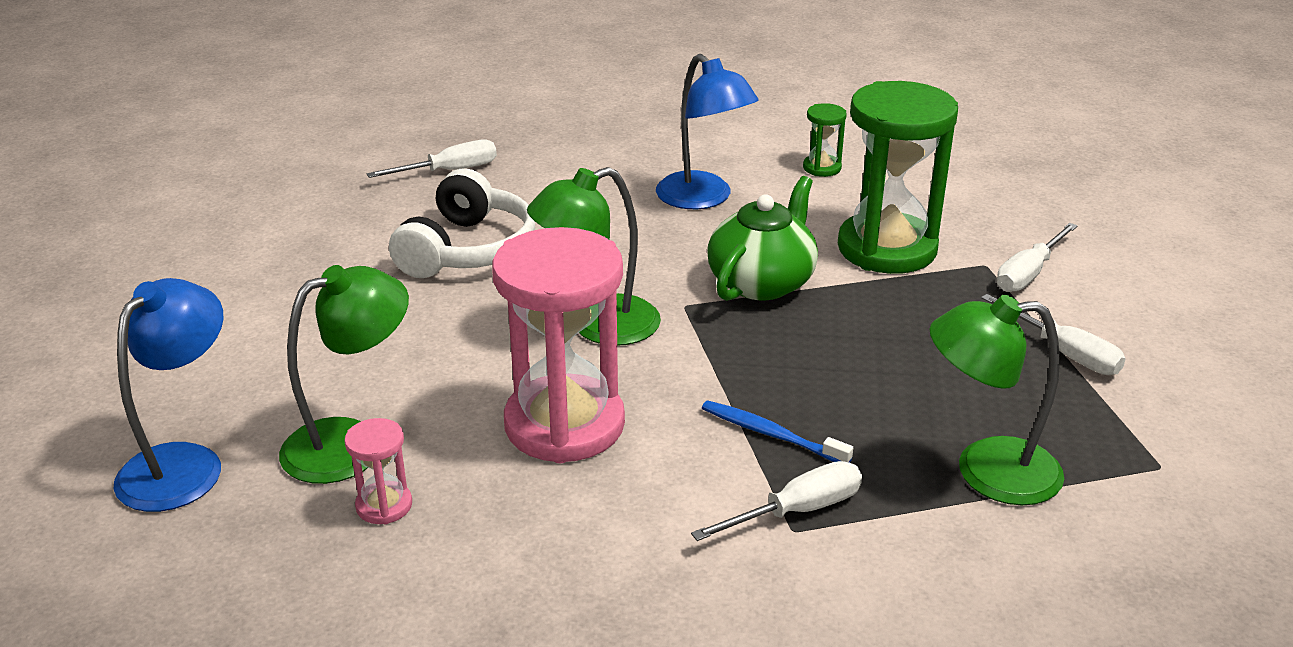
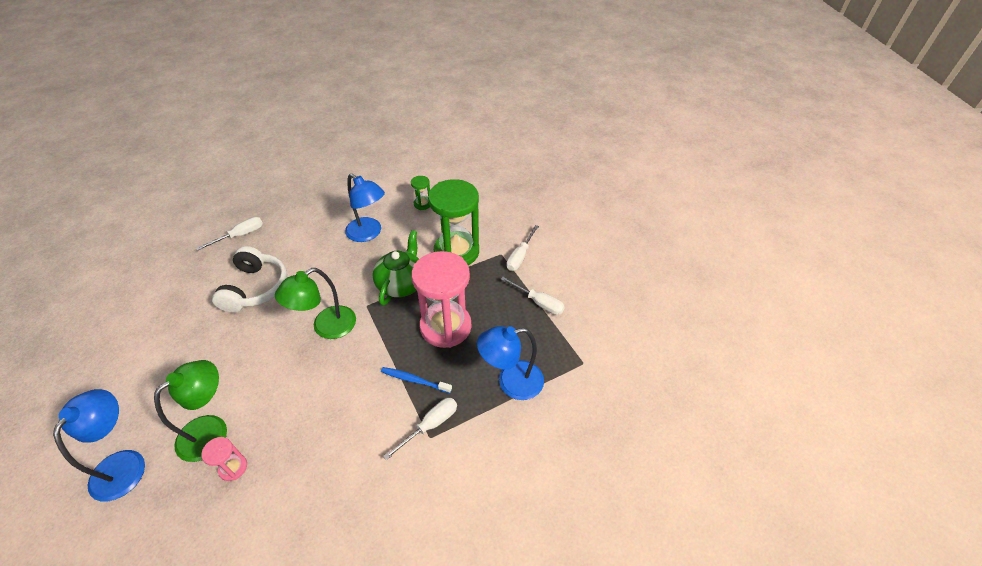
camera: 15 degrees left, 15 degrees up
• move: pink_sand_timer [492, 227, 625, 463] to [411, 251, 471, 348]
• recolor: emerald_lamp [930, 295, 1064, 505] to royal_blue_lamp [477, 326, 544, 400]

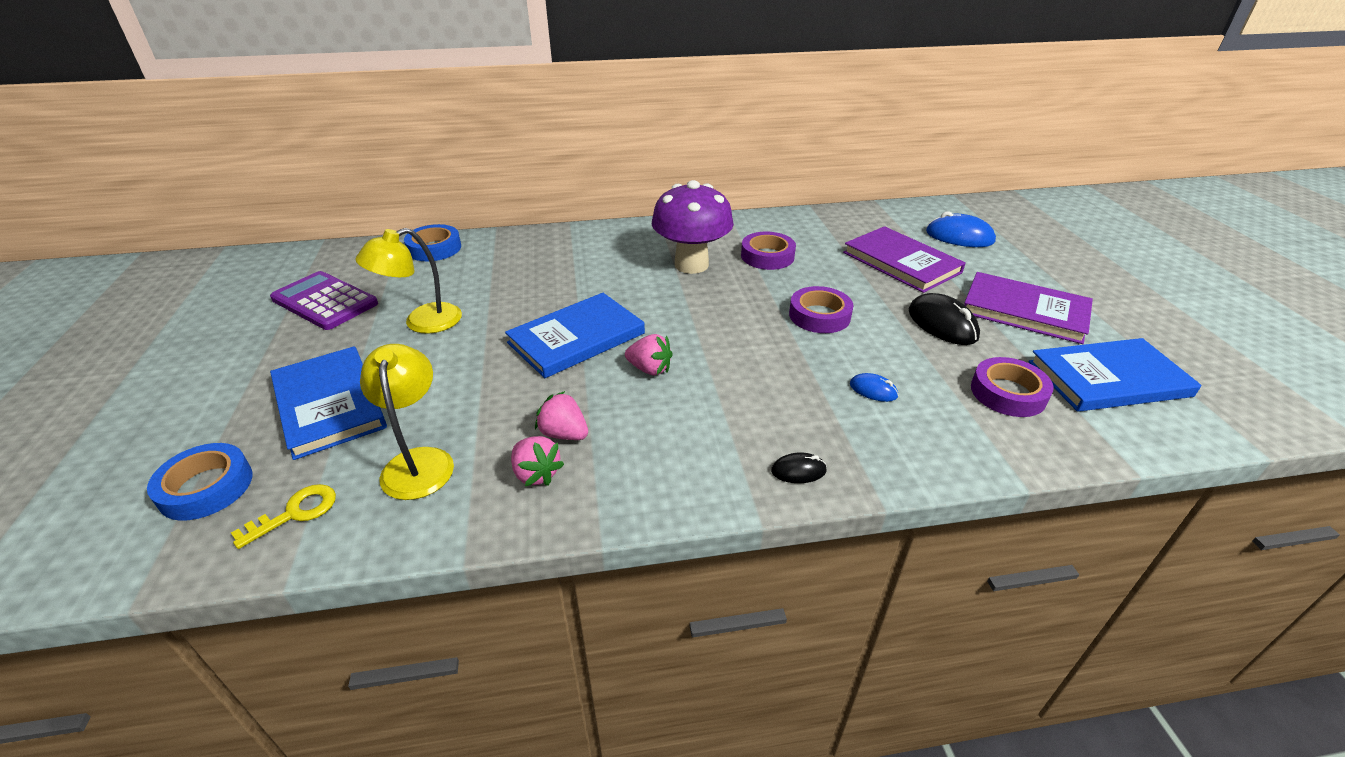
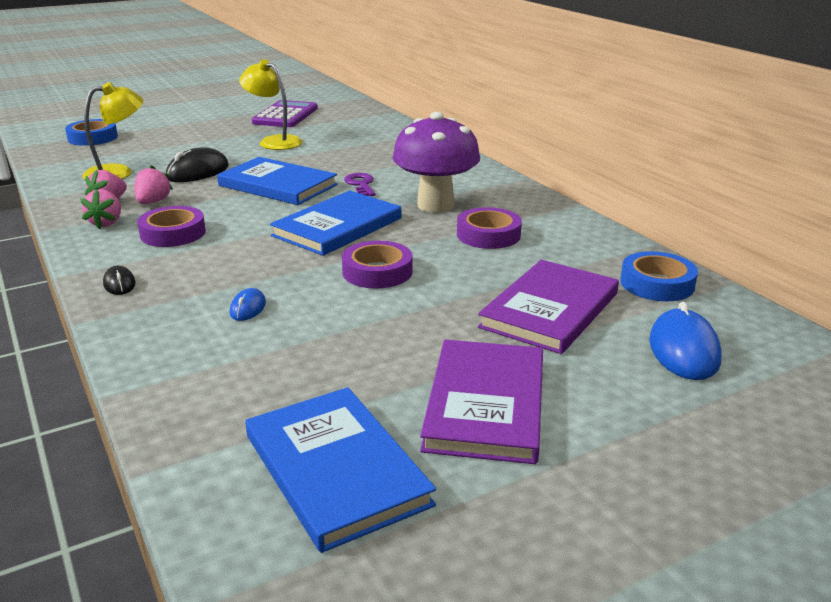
camera: 70 degrees right, 10 degrees down
• delete: bright_yellow_door_key [231, 484, 336, 549]
• insert: violet_door_key [344, 173, 376, 196]
• move: royal_blue_book [270, 346, 387, 460] to [270, 191, 401, 256]
• move: royal_blue_tape [404, 224, 461, 261] to [620, 251, 698, 301]
• move: pink_toy_strawberry [625, 334, 673, 376] to [80, 189, 121, 229]
• move: black_mouse [909, 293, 980, 345] to [166, 147, 229, 182]
• move: violet_tape [971, 357, 1054, 417] to [137, 206, 206, 247]

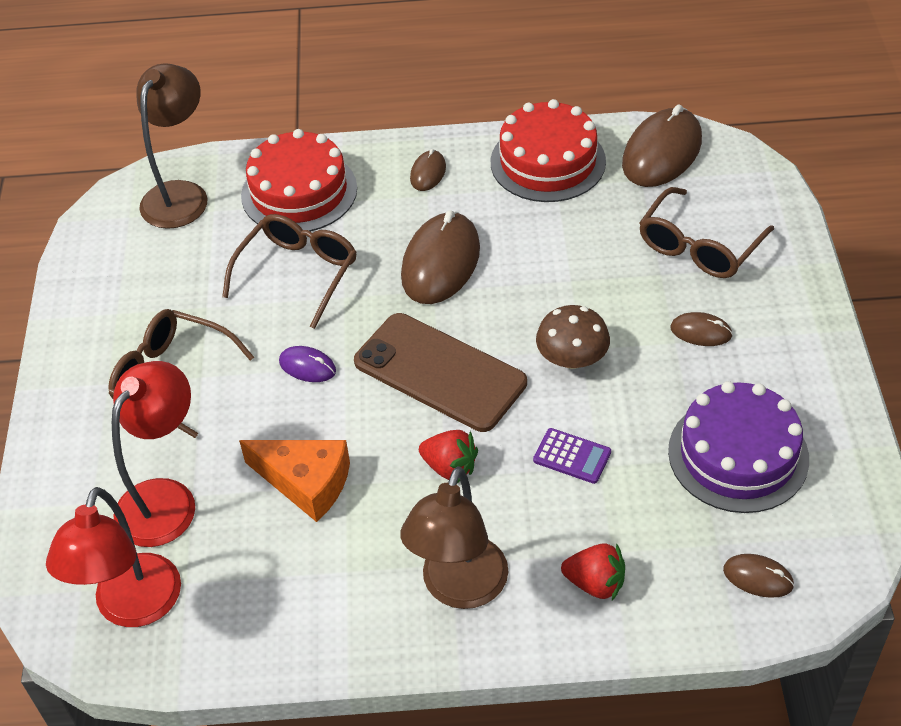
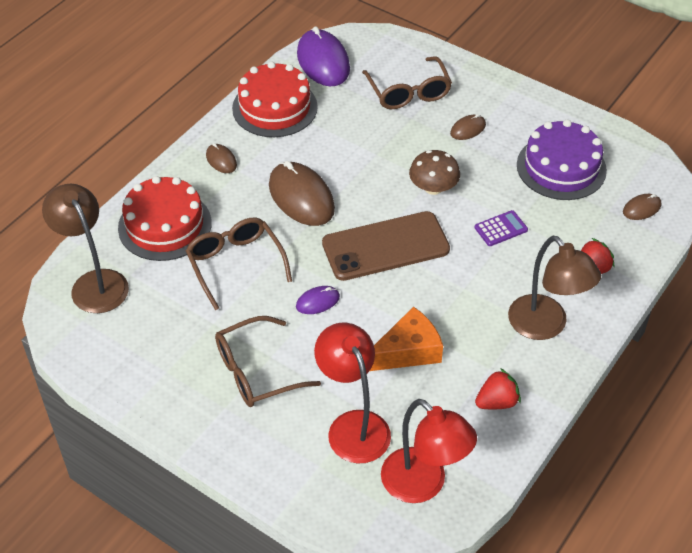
camera: 55 degrees left, 0 degrees up
• move: red_toy_strawberry [419, 430, 478, 483] to [475, 368, 521, 409]
• recolor: brown_mouse [622, 105, 702, 187] to violet_mouse [297, 26, 350, 86]

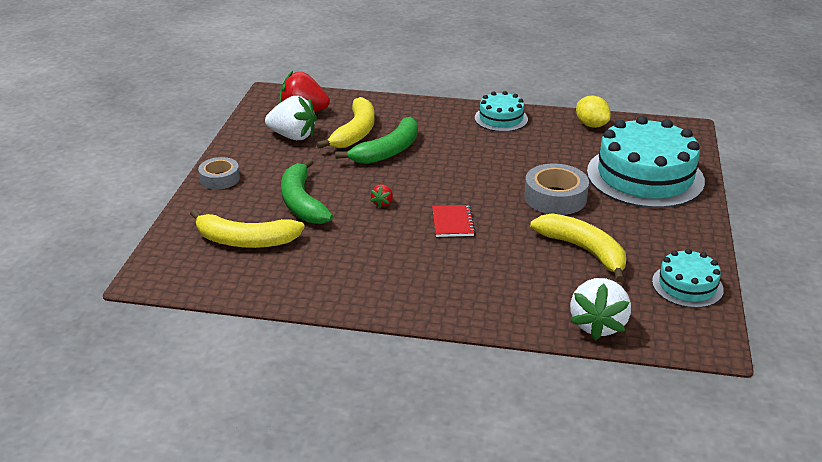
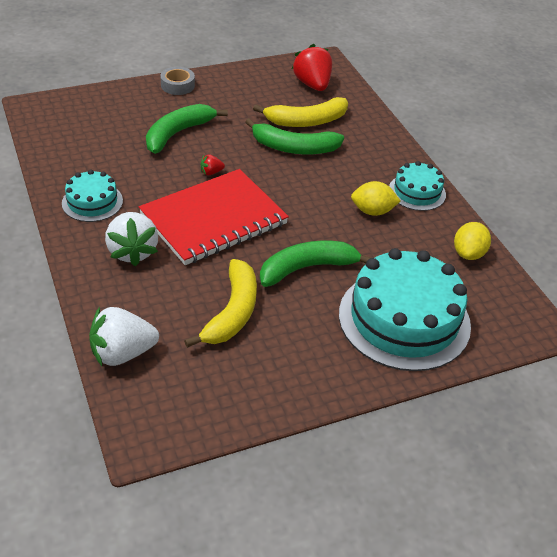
camera: 55 degrees right, 10 degrees up
• delete: bright_yellow_banana [190, 209, 305, 248]
• insert: bright_yellow_lemon [351, 181, 400, 216]
• move: white_toy_strawberry [265, 96, 317, 140] to [105, 212, 158, 266]
• move: teal_layer_cake [652, 249, 724, 308] to [62, 170, 123, 222]
• replace: grey_tape [524, 163, 589, 215] to emerald_banana [260, 241, 371, 287]
• resize: red_notepad [432, 205, 476, 237] = [139, 169, 289, 265] x2.48

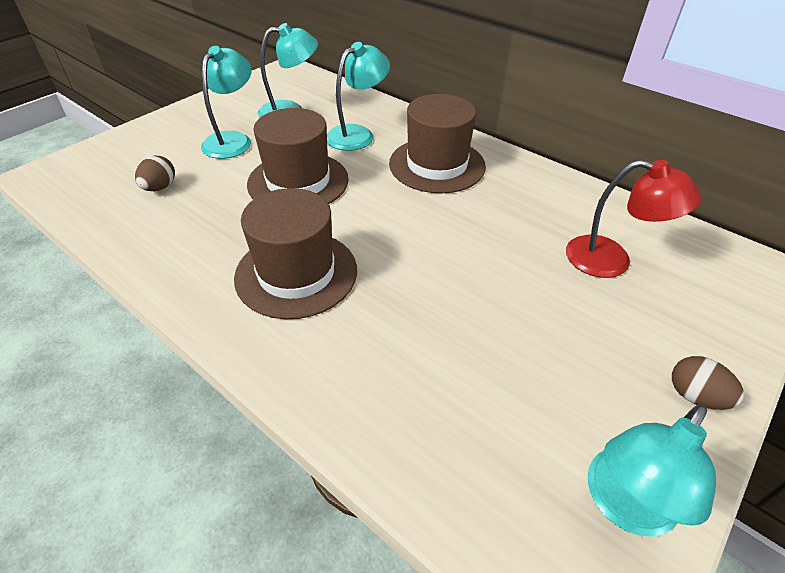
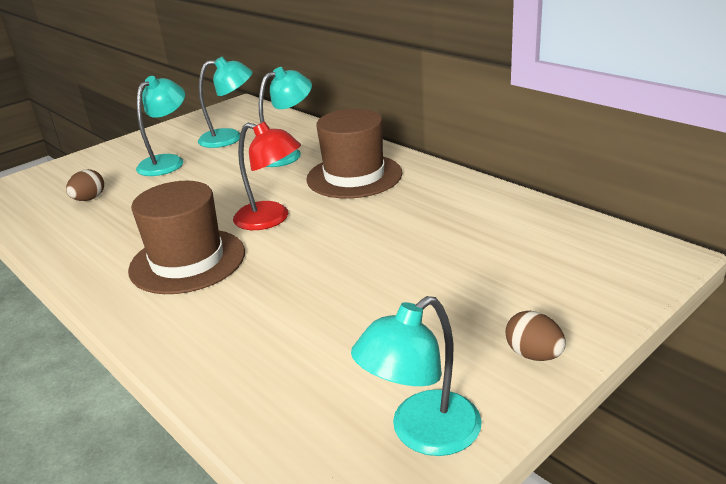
camera: 10 degrees right, 15 degrees down
• delete: brown_top_hat [247, 108, 349, 204]
• move: red_lamp [566, 160, 702, 278] to [233, 121, 301, 230]

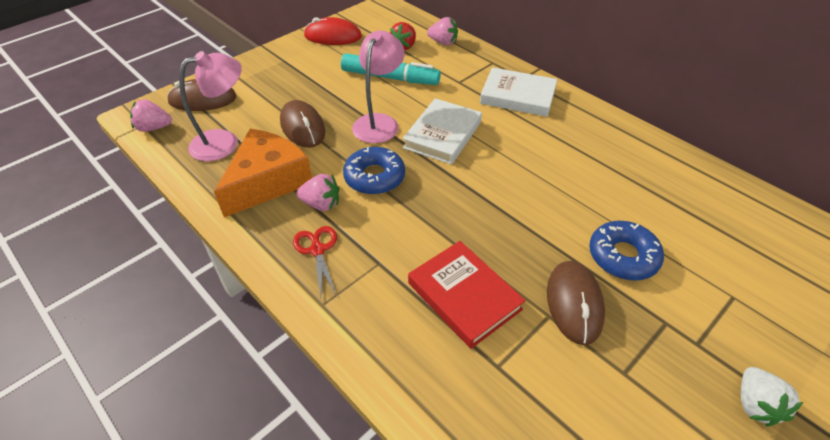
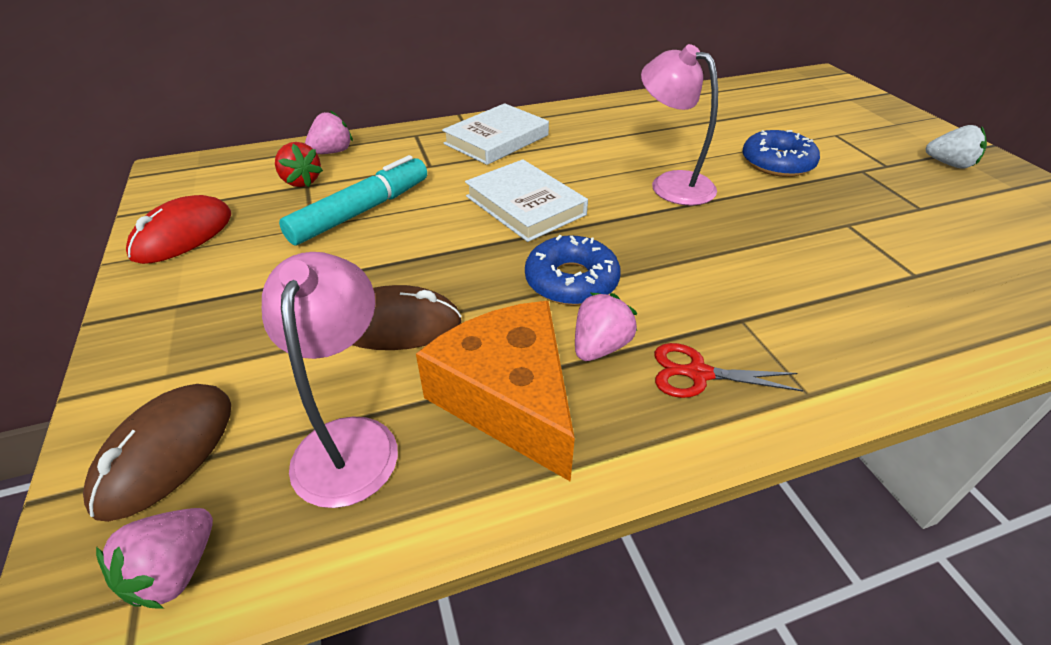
camera: 65 degrees left, 5 degrees down
• delete: red_book [408, 241, 526, 349]
• delete: brown_mouse [547, 261, 605, 345]
• move: pink_lamp [352, 30, 405, 143] to [641, 44, 718, 206]

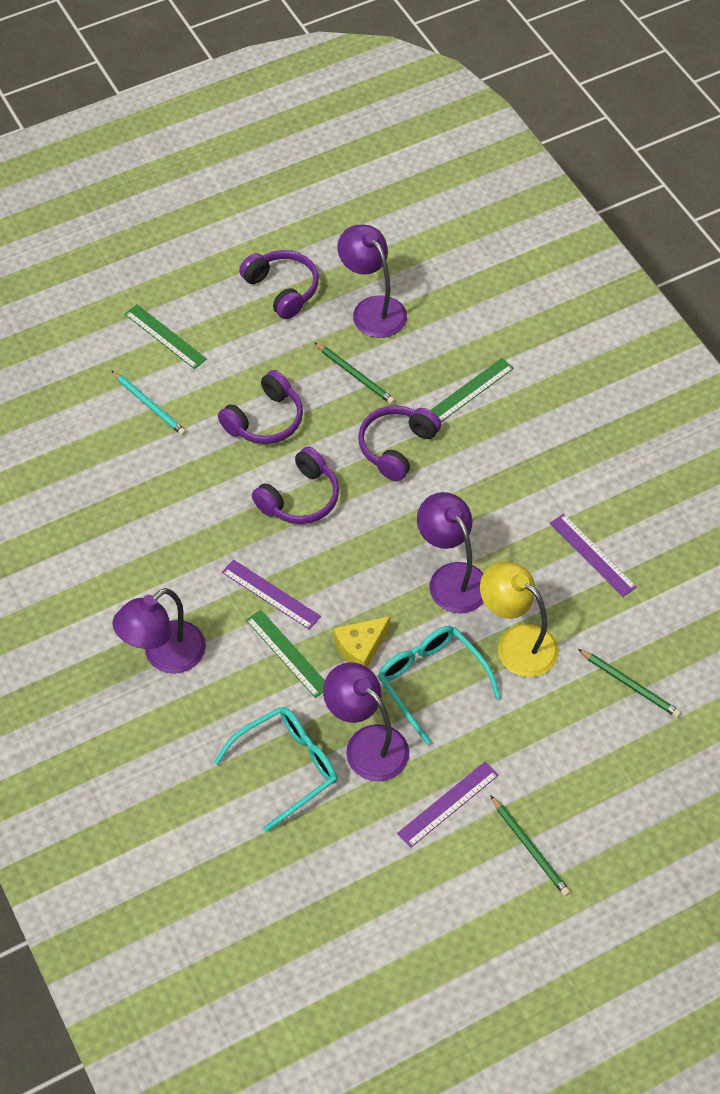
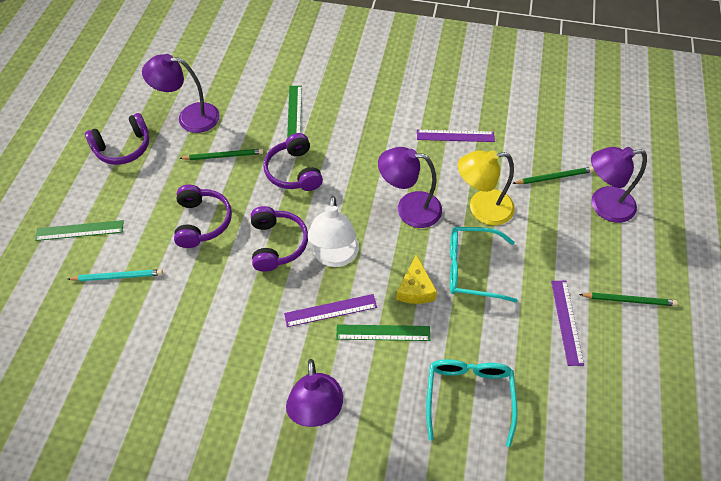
camera: 50 degrees left, 0 degrees up
• insert: white_lamp [308, 196, 359, 267]
• move: violet_lamp [323, 662, 409, 782] to [591, 147, 647, 223]
• rotate: violet_headphones [239, 250, 319, 319] = [85, 113, 149, 165] 150 degrees clockwise

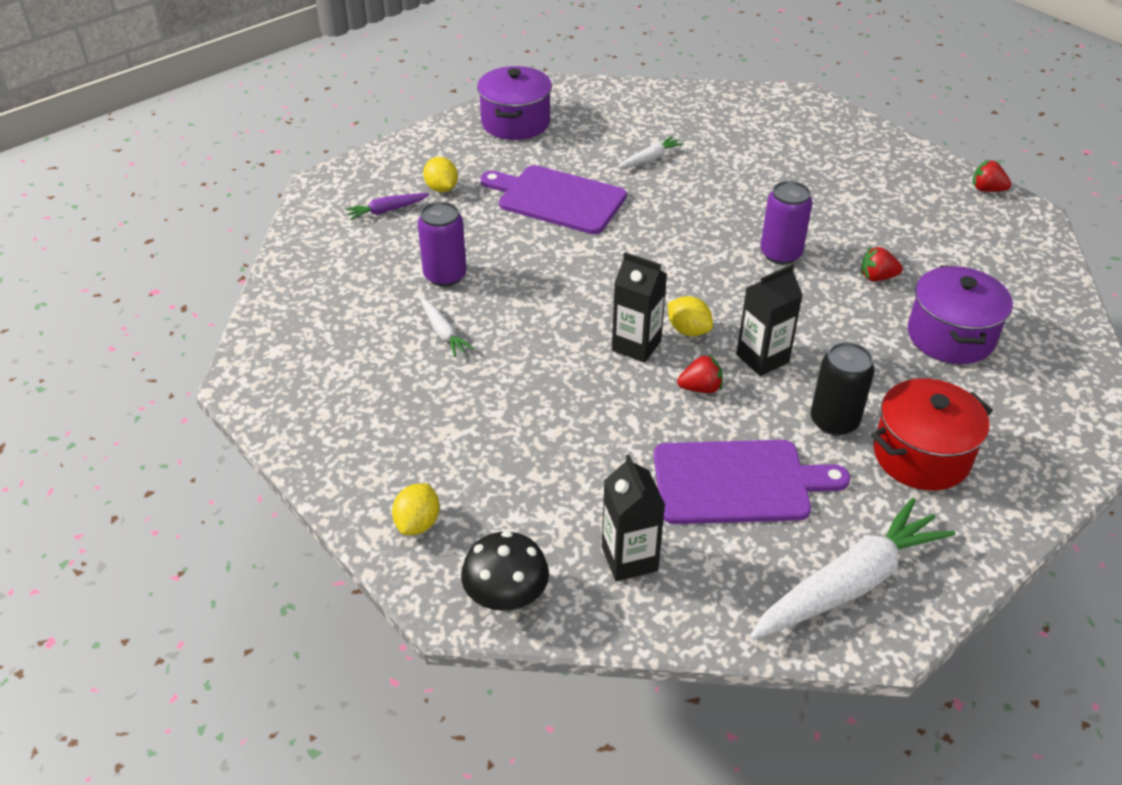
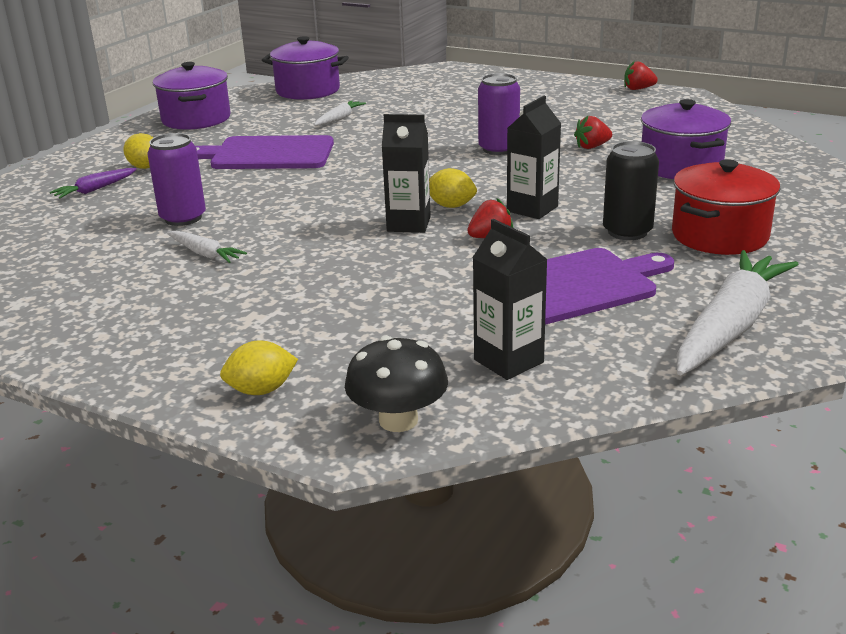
camera: 20 degrees left, 15 degrees down
• insert: violet_stockpot [262, 36, 349, 100]
• rotate: bright_yellow_lemon [392, 484, 439, 535] = [220, 341, 298, 395] 75 degrees clockwise

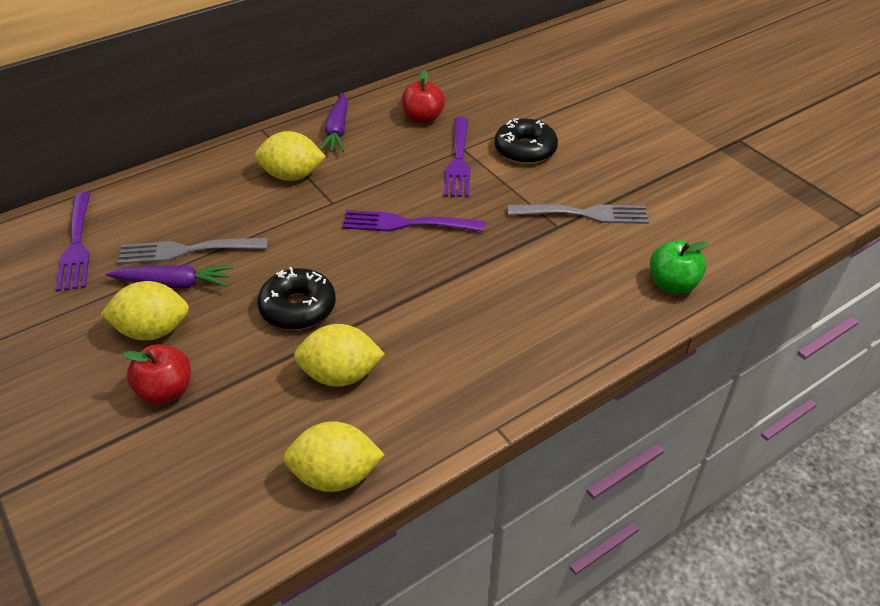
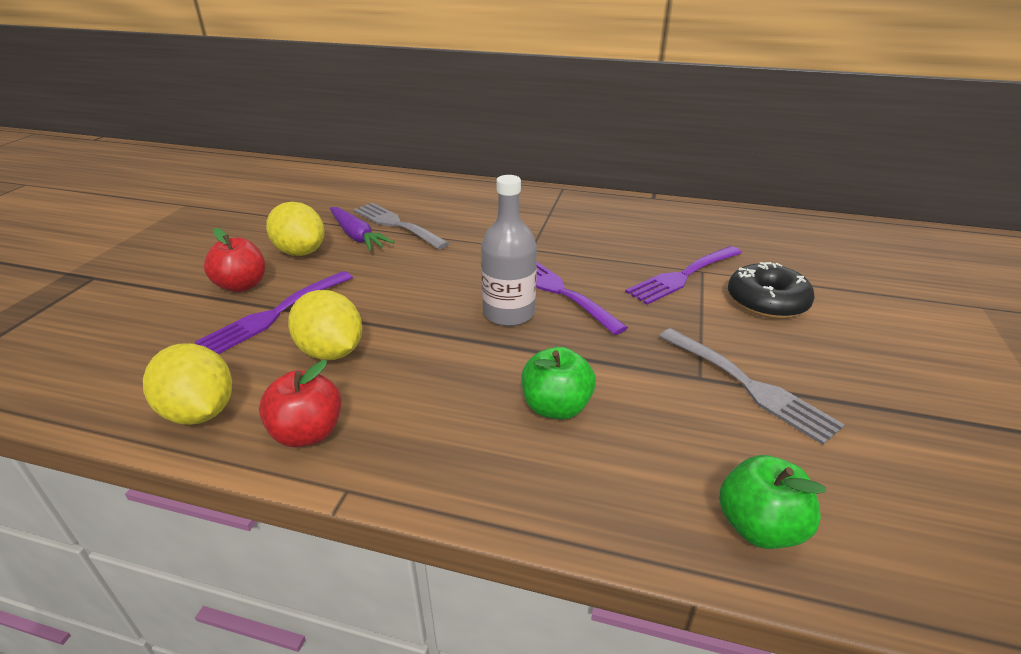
camera: 50 degrees right, 10 degrees down
• delete: bright_yellow_lemon [255, 131, 326, 181]
• delete: black_donut [257, 267, 336, 330]
• delete: violet_root_vegetable [320, 93, 348, 152]
• insert: grey_flask [481, 175, 537, 326]
• insert: emerald_toy_apple [521, 347, 596, 420]
• move: violet_table_fork [56, 192, 90, 292] to [195, 271, 353, 354]
• move: red_toy_apple [401, 70, 445, 124] to [259, 360, 342, 447]

